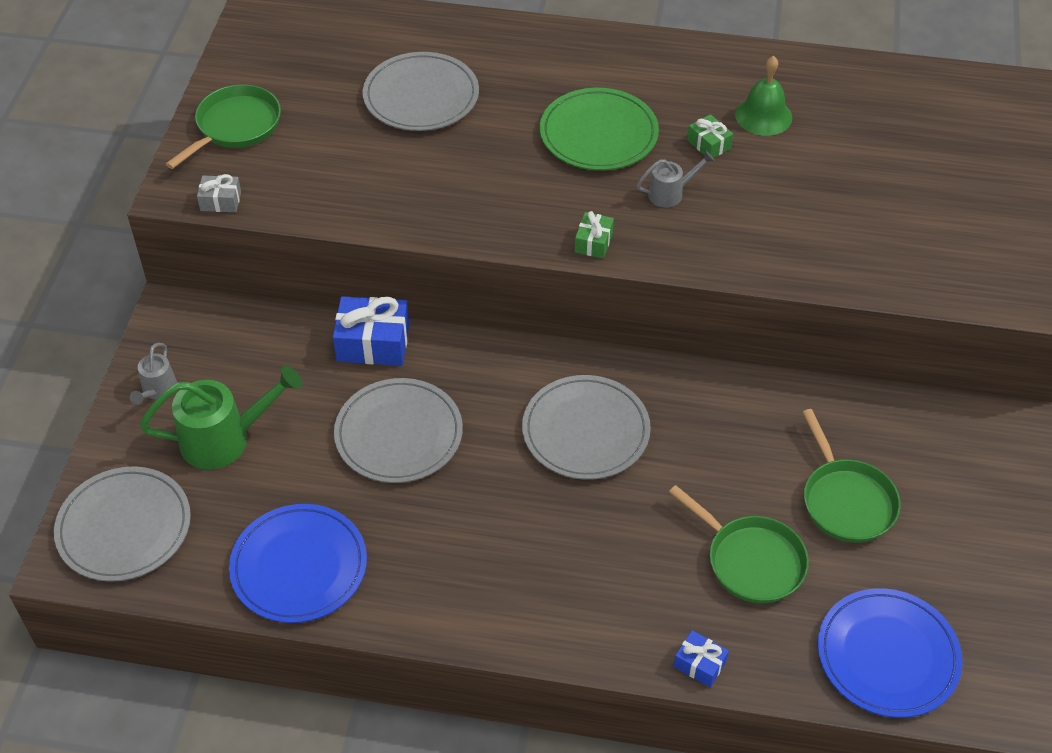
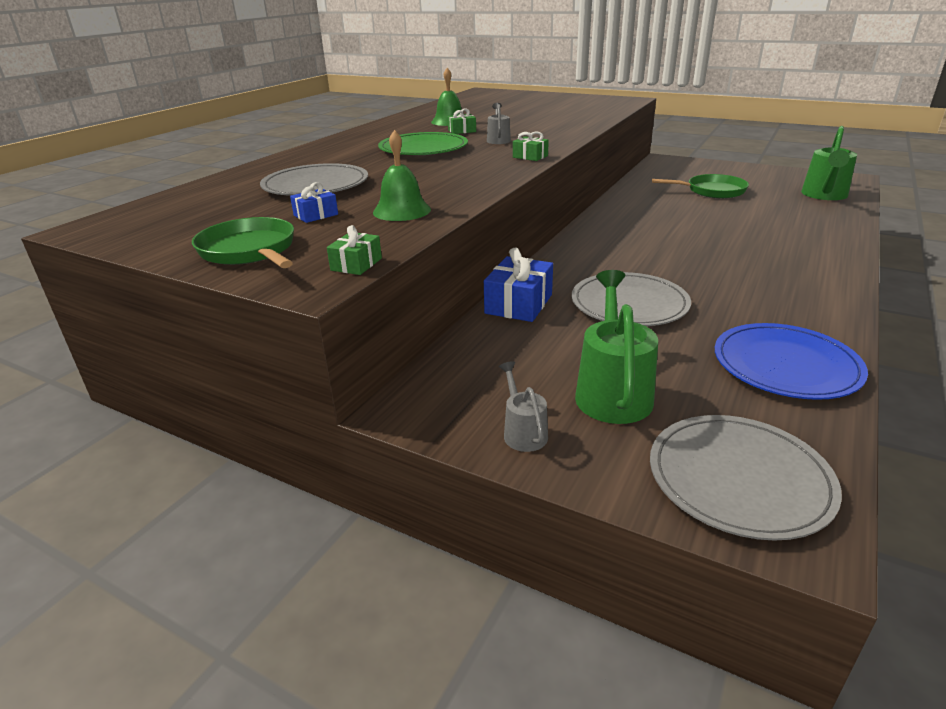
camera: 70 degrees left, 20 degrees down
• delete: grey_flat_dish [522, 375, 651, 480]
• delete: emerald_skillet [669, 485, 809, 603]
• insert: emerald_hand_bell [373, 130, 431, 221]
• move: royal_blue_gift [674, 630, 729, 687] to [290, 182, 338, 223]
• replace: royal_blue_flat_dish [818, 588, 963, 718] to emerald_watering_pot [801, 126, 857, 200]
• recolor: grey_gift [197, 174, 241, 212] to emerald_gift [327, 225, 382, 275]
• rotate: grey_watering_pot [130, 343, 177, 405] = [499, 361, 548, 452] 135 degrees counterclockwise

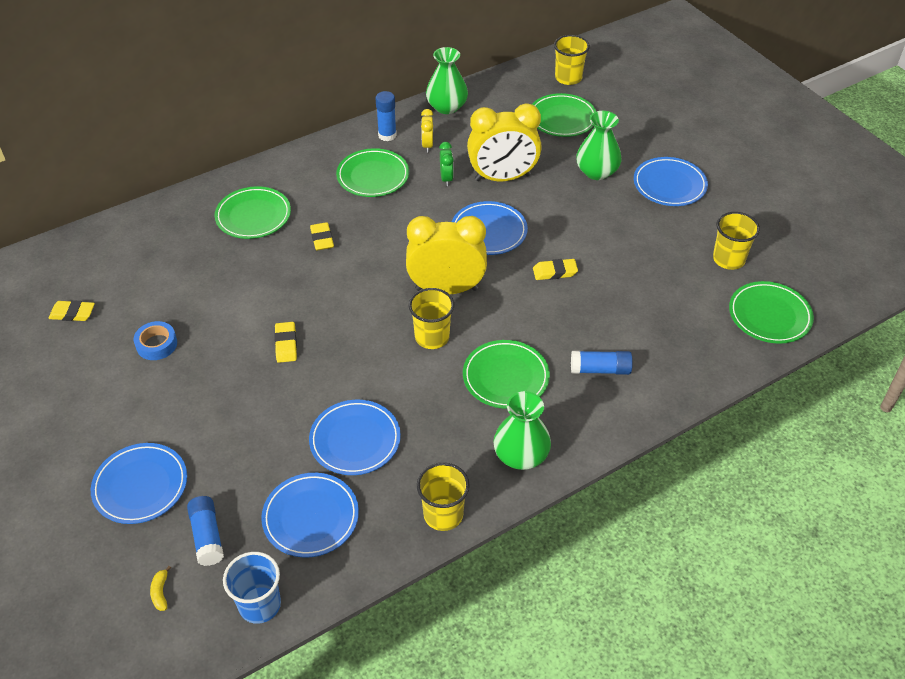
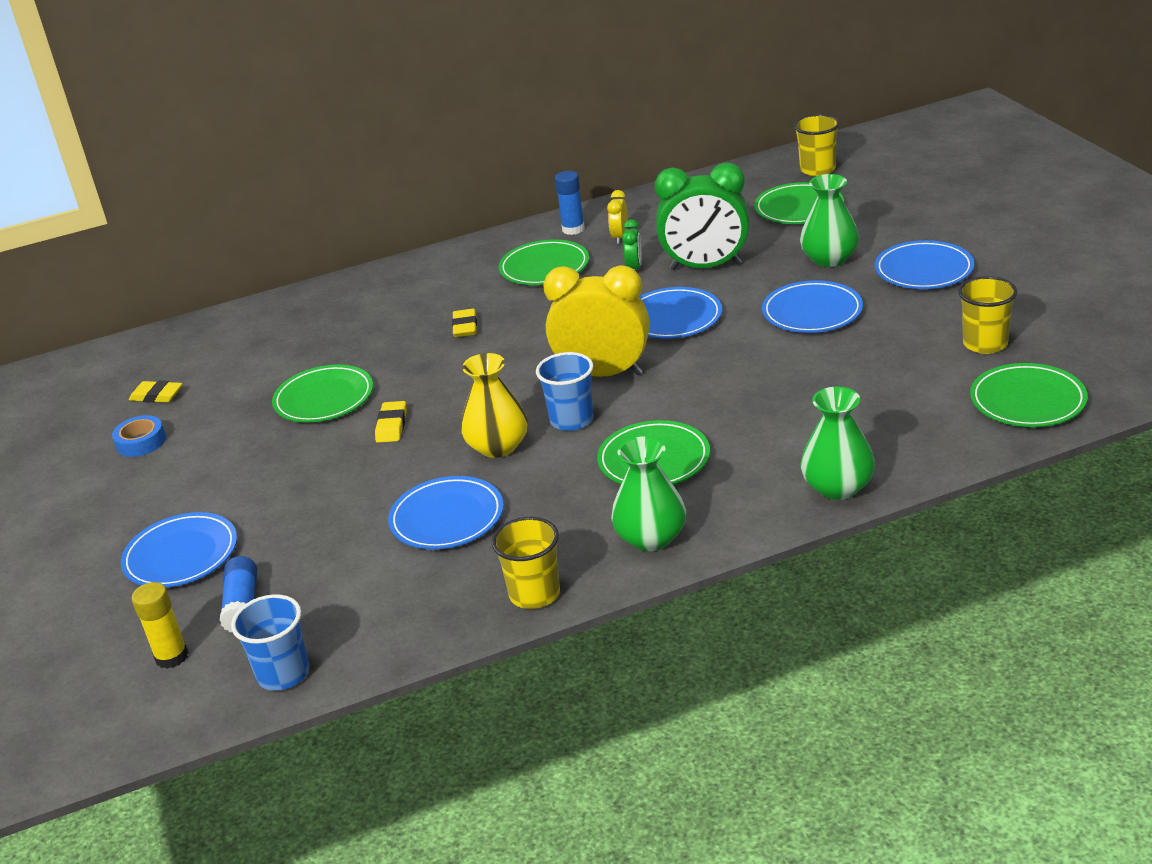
camera: 15 degrees right, 15 degrees down
• delete: bright_yellow_gum_eraser [533, 259, 578, 280]
• delete: royal_blue_glue [571, 351, 633, 375]
• insert: bright_yellow_tall_vase [461, 353, 528, 458]
• move: royal_blue_tape [134, 321, 177, 360] to [112, 415, 166, 457]
• move: emerald_flat_dish [215, 186, 291, 239] to [272, 364, 373, 422]
• move: royal_blue_flat_dish [261, 473, 359, 558] to [762, 280, 863, 333]
• move: emerald_tall_vase [426, 47, 468, 114] to [801, 387, 875, 500]
• replace: bright_yellow_banana [150, 566, 171, 611] to bright_yellow_glue [132, 582, 189, 669]
• recolor: bright_yellow_cup [409, 288, 454, 349] to royal_blue_cup [536, 352, 594, 431]
• recolor: bright_yellow_clock [467, 103, 542, 181] to emerald_clock [655, 163, 749, 270]

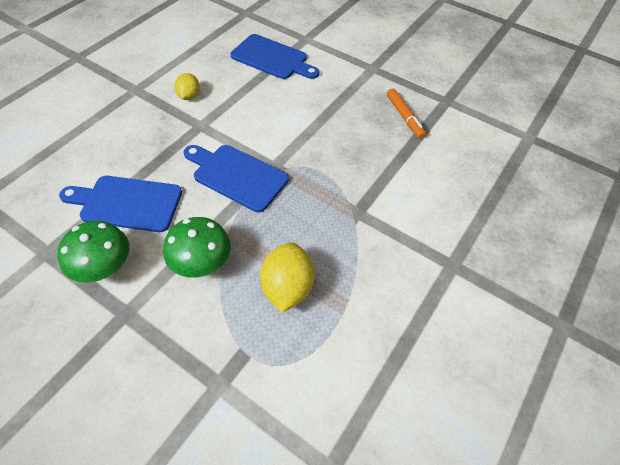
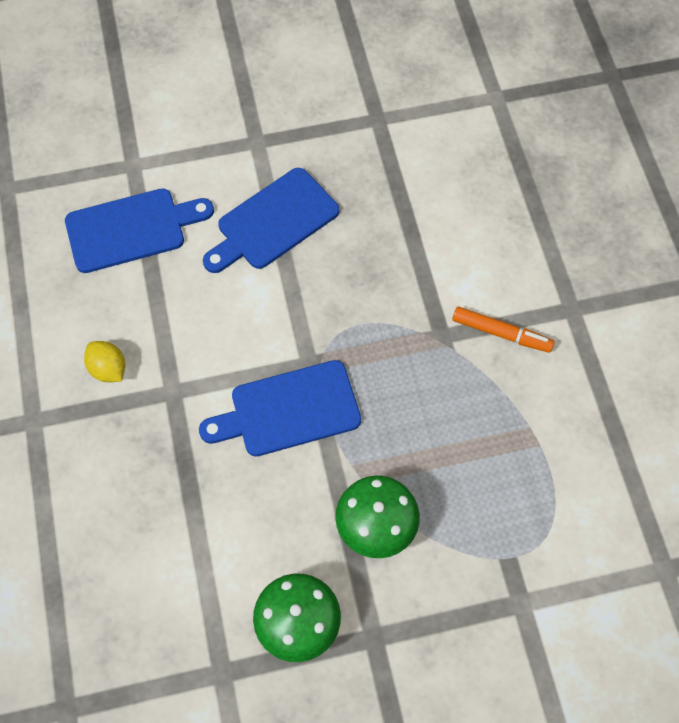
camera: 45 degrees left, 10 degrees up
• delete: bright_yellow_lemon [260, 242, 315, 313]
• move: royal_blue_bread_board [59, 176, 182, 232] to [203, 168, 339, 273]
• move: bright_orange_felt_pen [387, 88, 426, 138] to [452, 307, 554, 353]

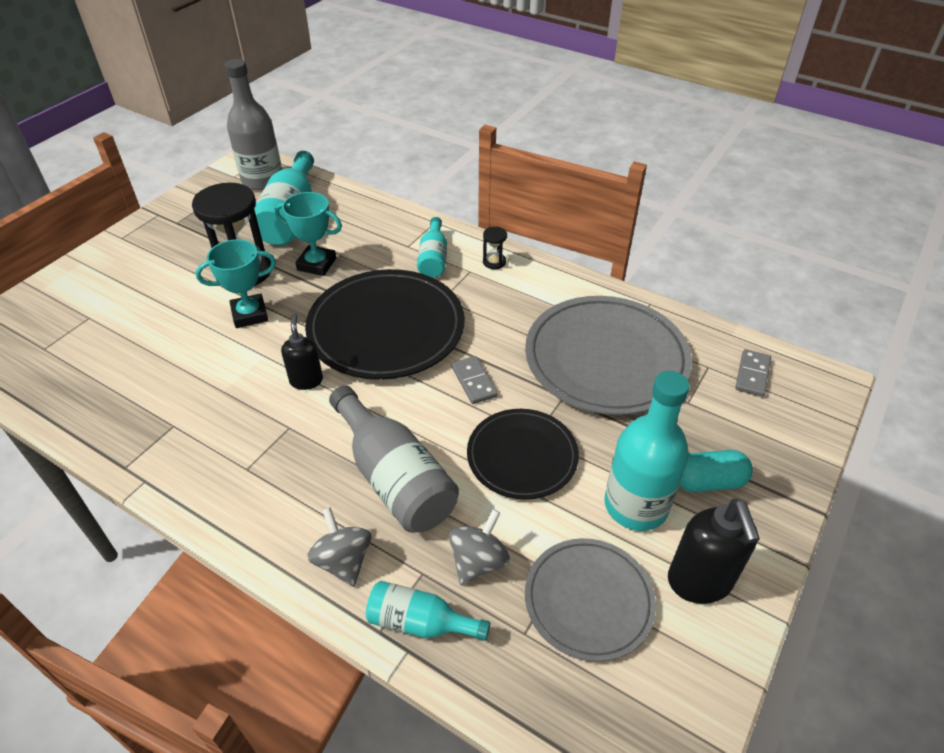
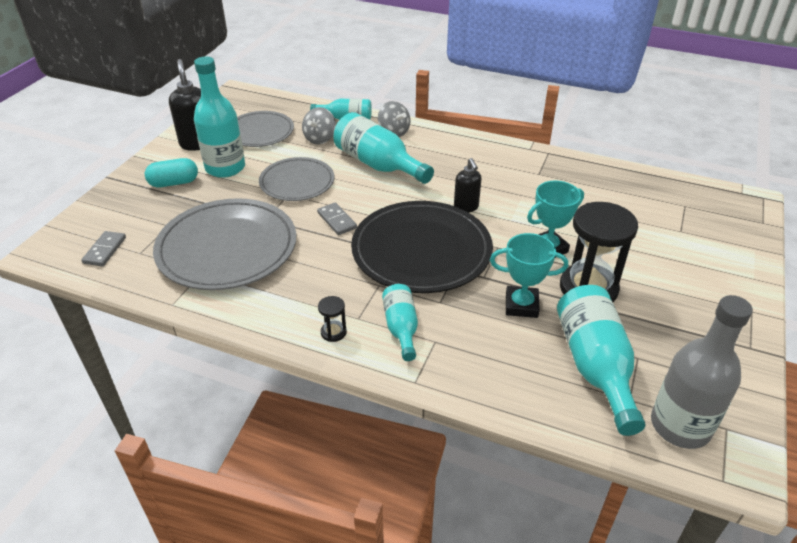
camera: 170 degrees right, 5 degrees down
• recolor: grey_flask [329, 385, 459, 533] to teal_flask [333, 112, 434, 184]
• recolor: black_flat_dish [467, 409, 579, 500] to grey_flat_dish [259, 157, 334, 201]

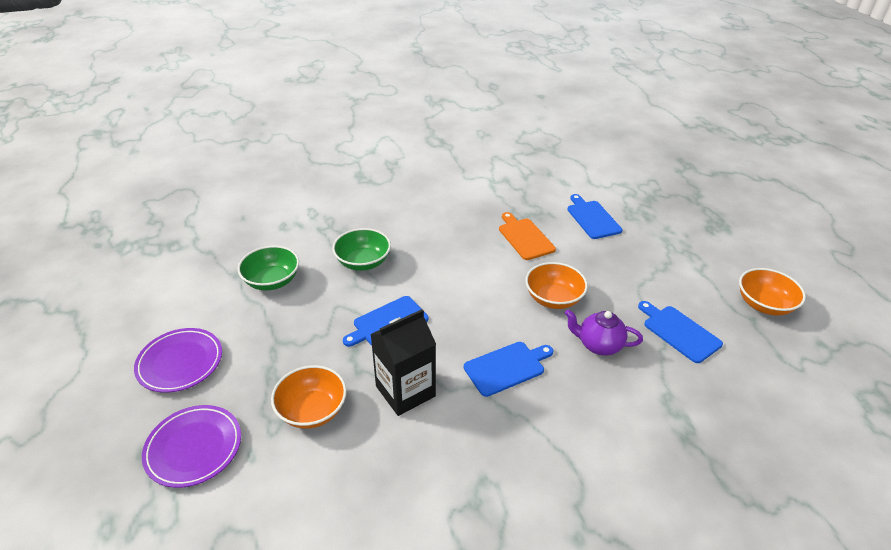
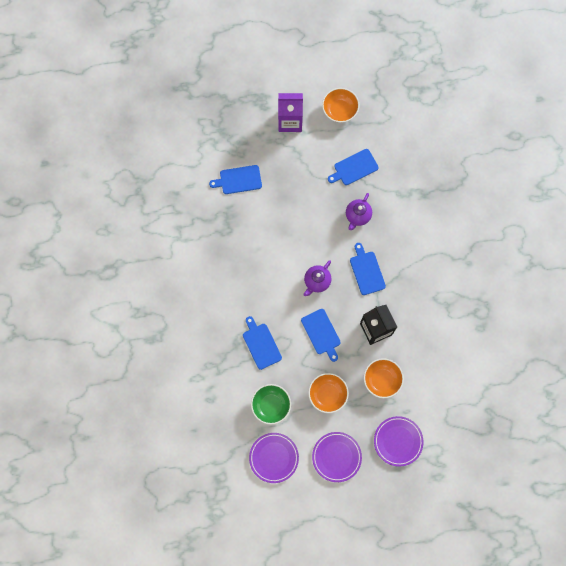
camera: 80 degrees left, 35 degrees up
• delete: bright_orange_bread_board [499, 212, 556, 260]
• insert: violet_flat_dish [249, 433, 299, 483]
• insert: violet_carton [278, 93, 303, 132]
• insert: violet_teapot [304, 260, 331, 296]
• move: bright_orange_deep_dish [525, 262, 588, 309] to [308, 373, 349, 413]
• replace: emerald_deep_dish [332, 228, 391, 271] to royal_blue_bread_board [243, 316, 282, 370]

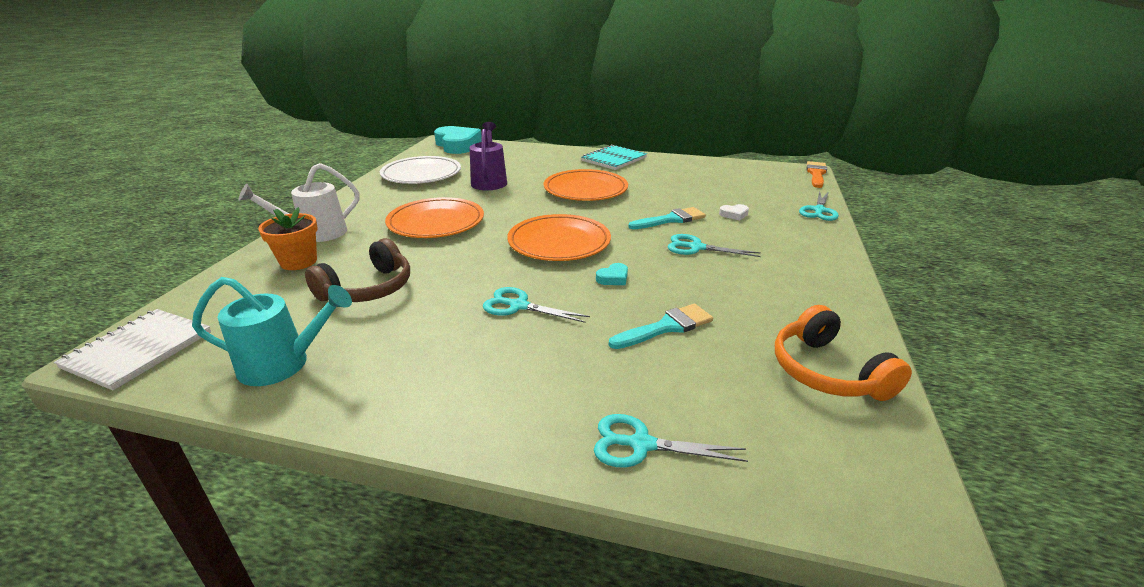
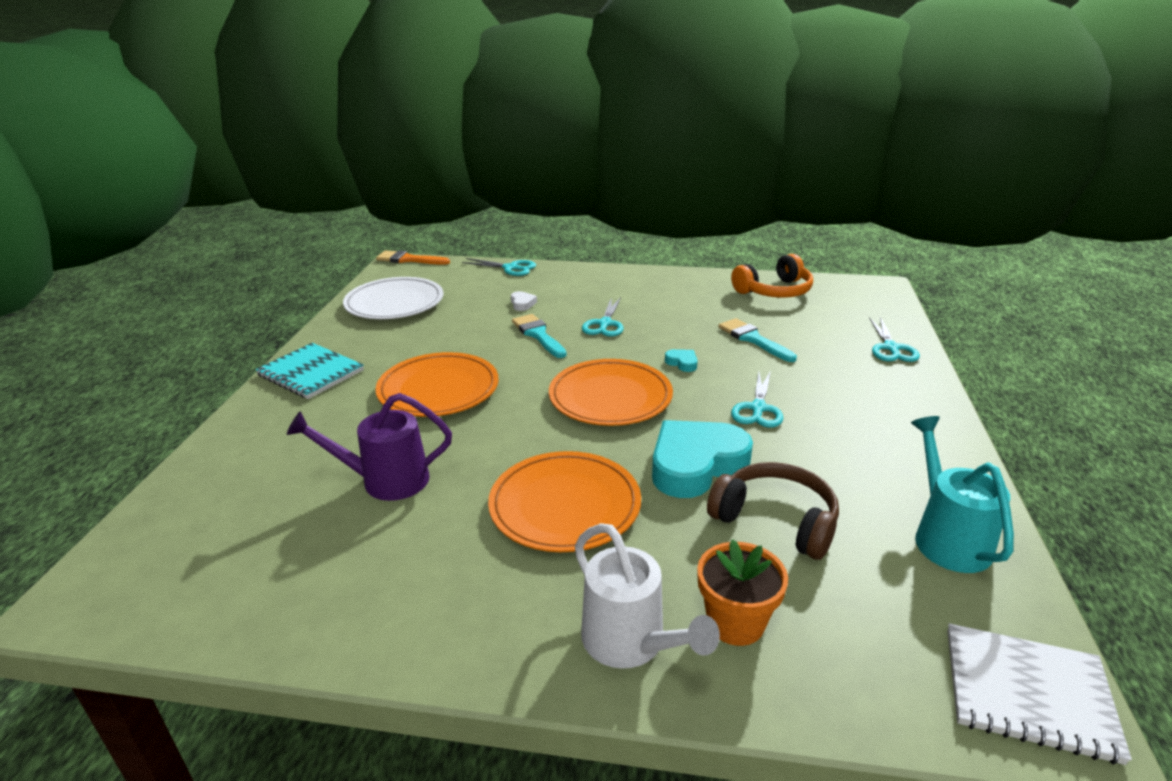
camera: 95 degrees left, 0 degrees up
• move: white_flat_dish [380, 156, 461, 184] to [343, 277, 443, 319]
• move: teal_love_heart [434, 126, 481, 154] to [652, 420, 753, 498]

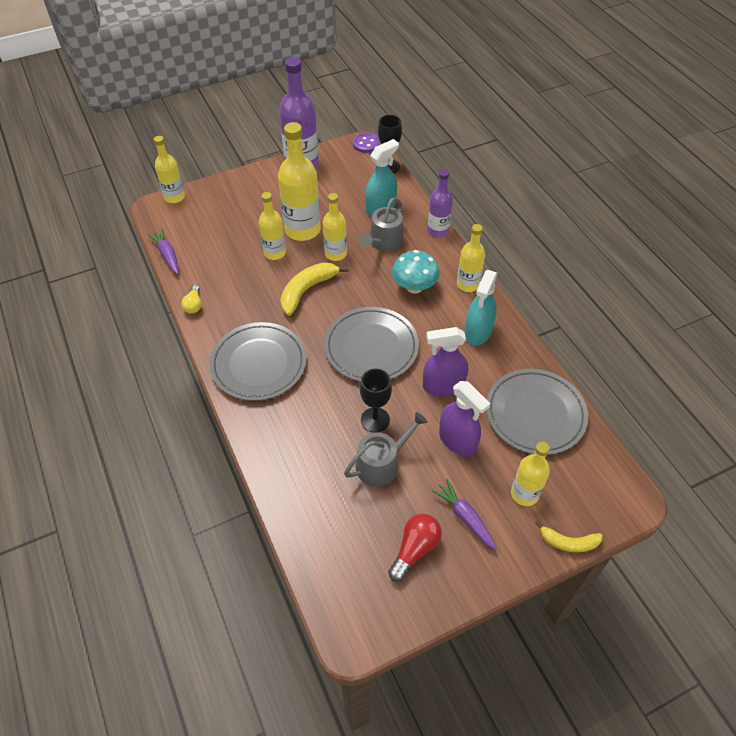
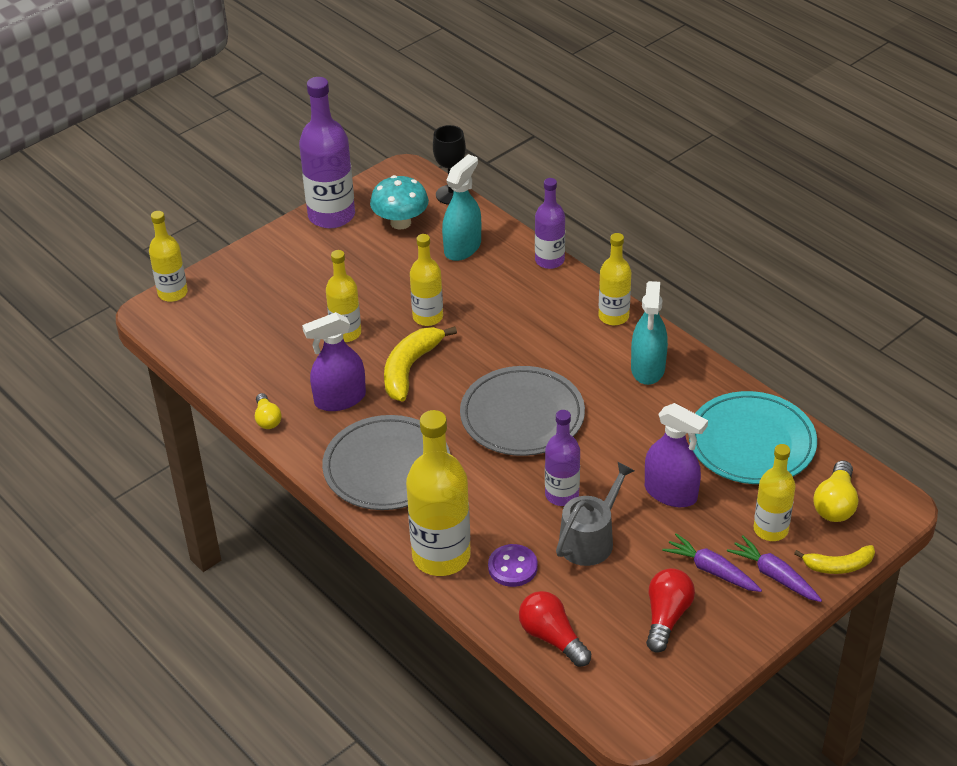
camera: 15 degrees left, 10 degrees down
• delete: grey_watering_pot [360, 197, 404, 252]
• insert: red_light_bulb [519, 591, 591, 667]
• insert: bright_yellow_light_bulb [813, 460, 858, 522]
• move: violet_root_vegetable [147, 228, 179, 274] to [727, 536, 822, 602]
• move: bright_yellow_flask [278, 122, 321, 241] to [406, 410, 471, 576]
• move: violet_sewing_button [353, 133, 380, 153] to [488, 544, 538, 587]
• move: teal_fungus [392, 250, 440, 294] to [370, 175, 429, 230]
• move: violet_spray_cleaner [423, 327, 468, 396] to [302, 312, 366, 411]
• replace: black_wine_glass [360, 369, 392, 433] to violet_flask [545, 410, 580, 506]
• recolor: grey_flat_dish [486, 369, 588, 455] to teal_flat_dish [689, 391, 817, 484]

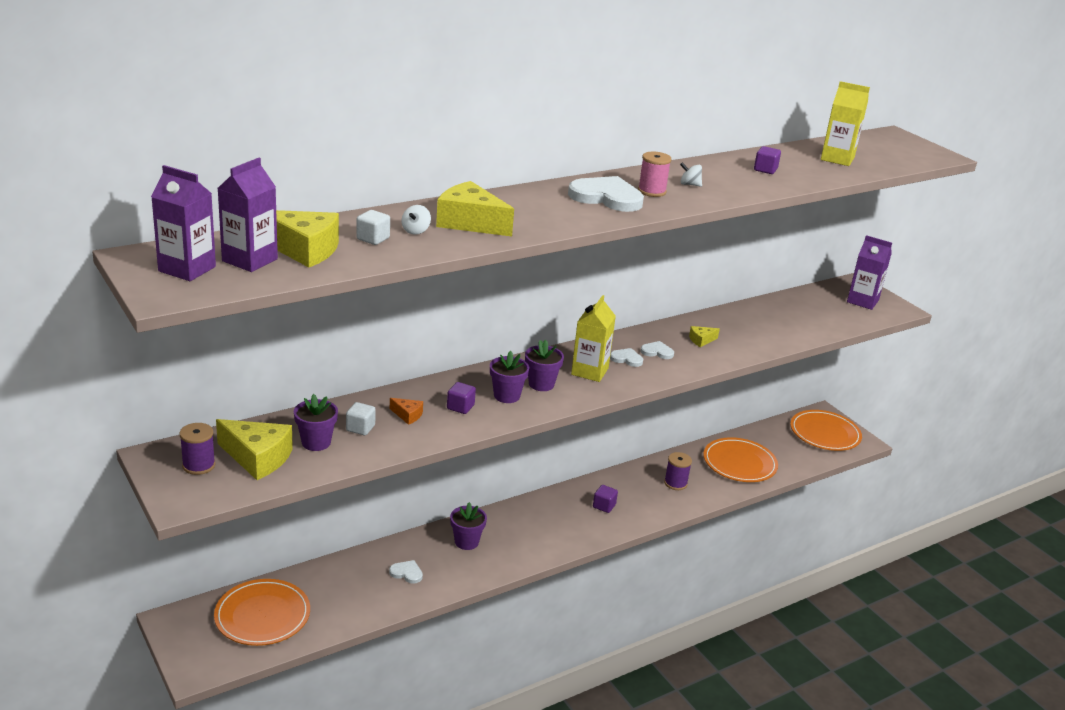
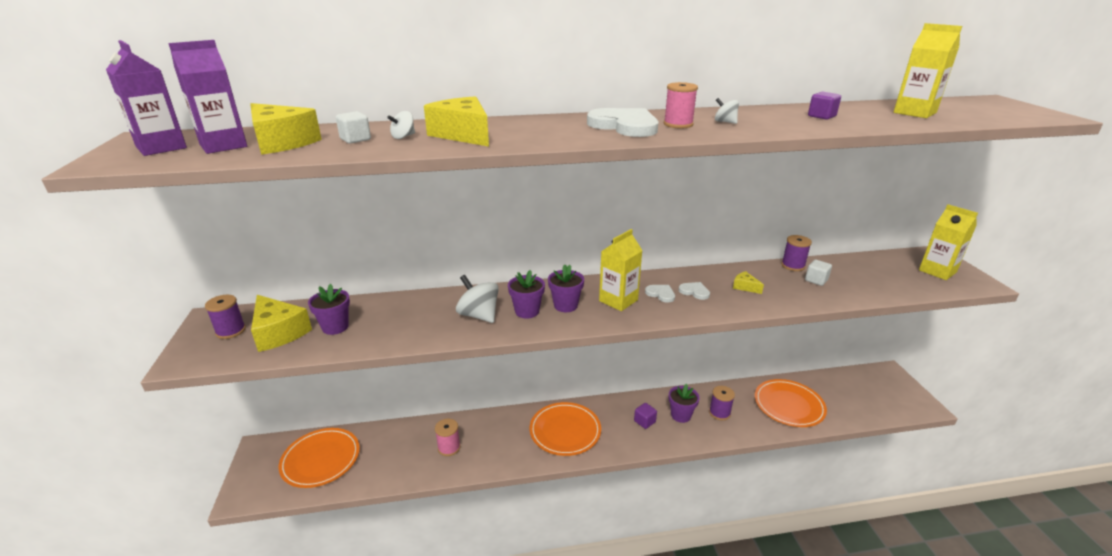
camera: 25 degrees right, 0 degrees up
• delete: bright_orange_piece_of_cheese [390, 398, 423, 425]
• insert: violet_spool [781, 235, 812, 271]
• move: white_block [346, 402, 376, 435] to [805, 260, 832, 286]
• move: violet_plant_pot [450, 502, 487, 550] to [669, 384, 699, 423]
• move: bright_orange_flat_dish [790, 410, 862, 451] to [530, 402, 601, 456]
• replace: white_love_heart [389, 560, 423, 584] to pink_spool [435, 419, 461, 456]
• replace: violet_block [447, 382, 476, 414] to white_spinning_top [456, 275, 499, 323]
• recolor: violet_carton [847, 235, 892, 310] to bright_yellow_carton [919, 204, 978, 280]
• rotate: bright_yellow_piece_of_cheese [689, 326, 720, 347] = [733, 271, 764, 294] 45 degrees clockwise

